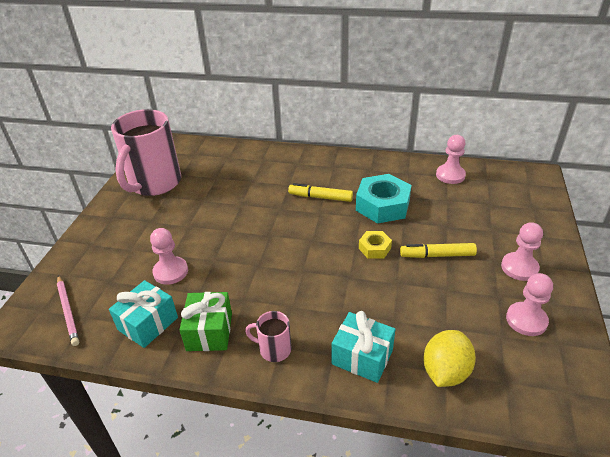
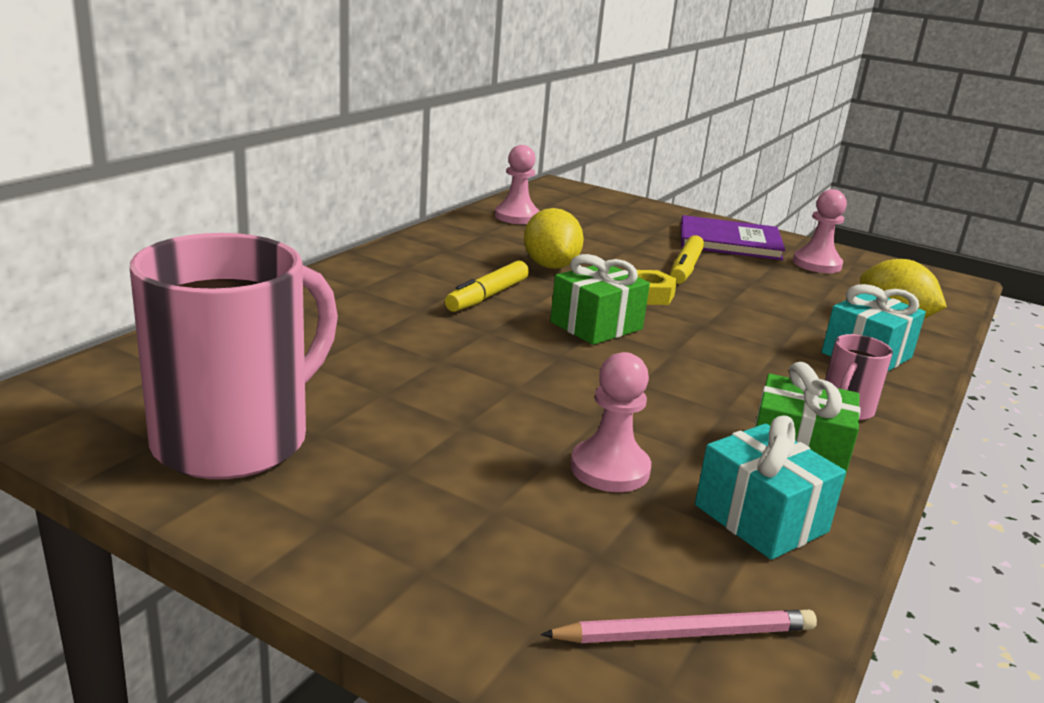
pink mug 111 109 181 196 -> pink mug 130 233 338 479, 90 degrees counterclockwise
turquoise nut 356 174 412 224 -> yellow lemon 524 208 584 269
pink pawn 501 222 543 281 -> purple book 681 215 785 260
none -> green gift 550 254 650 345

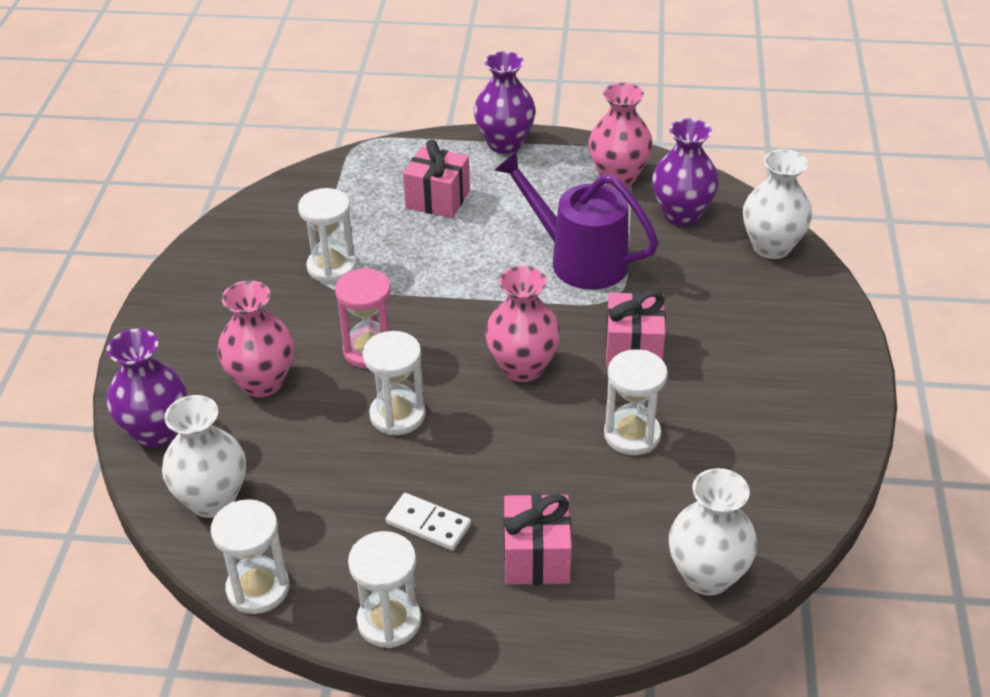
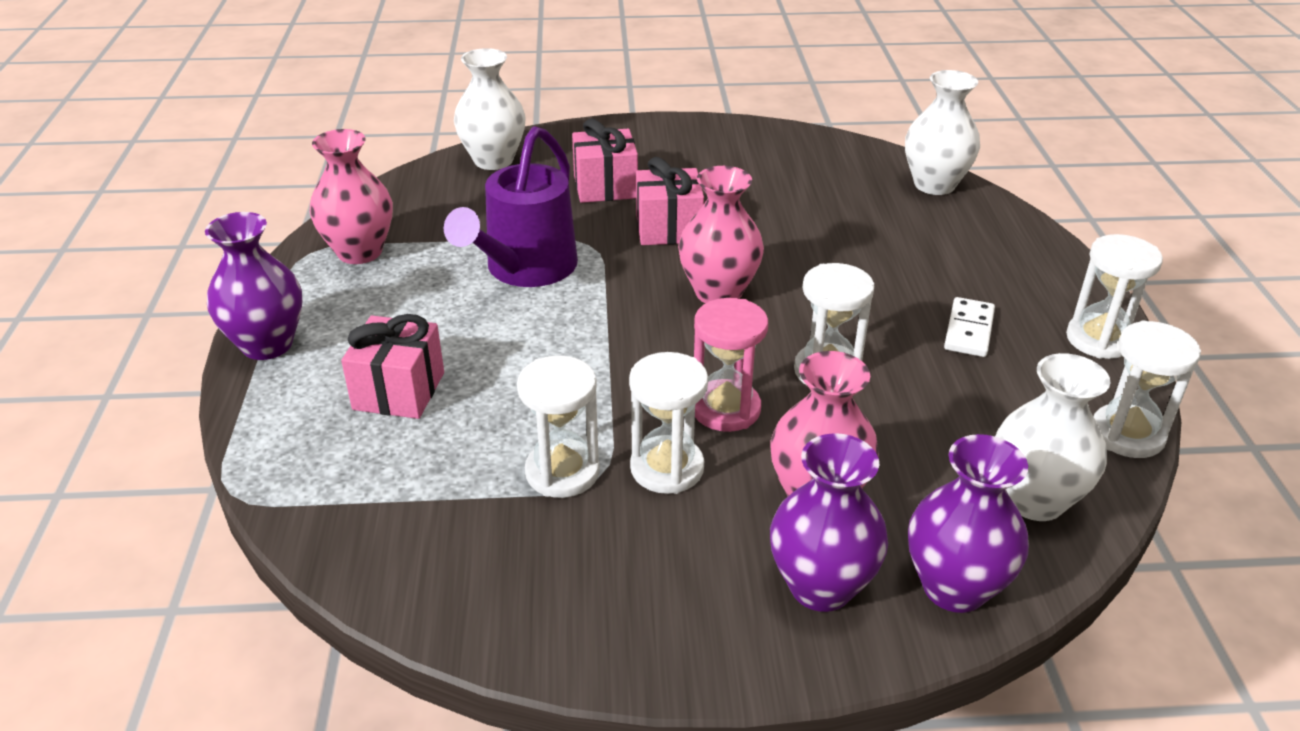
purple vase 652 118 719 226 -> purple vase 770 433 888 612, moved
white hourglass 604 350 668 455 -> white hourglass 629 352 708 494, moved
pink gift 504 494 572 585 -> pink gift 572 118 638 203, moved

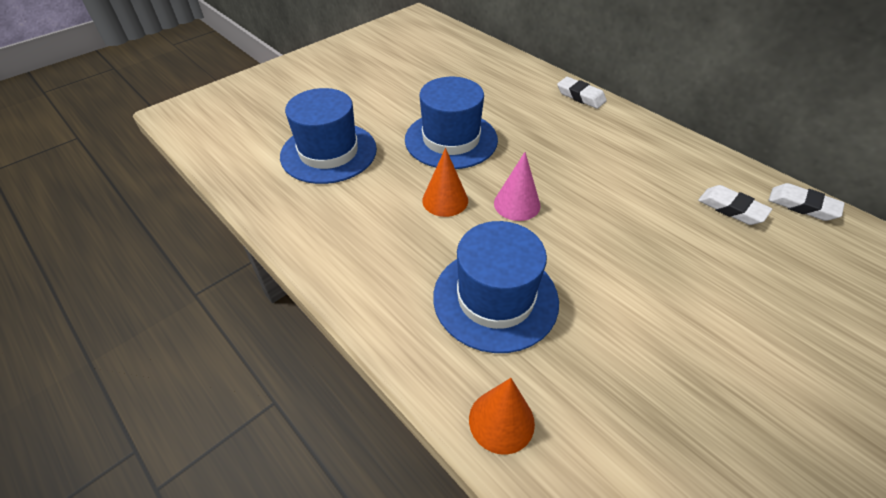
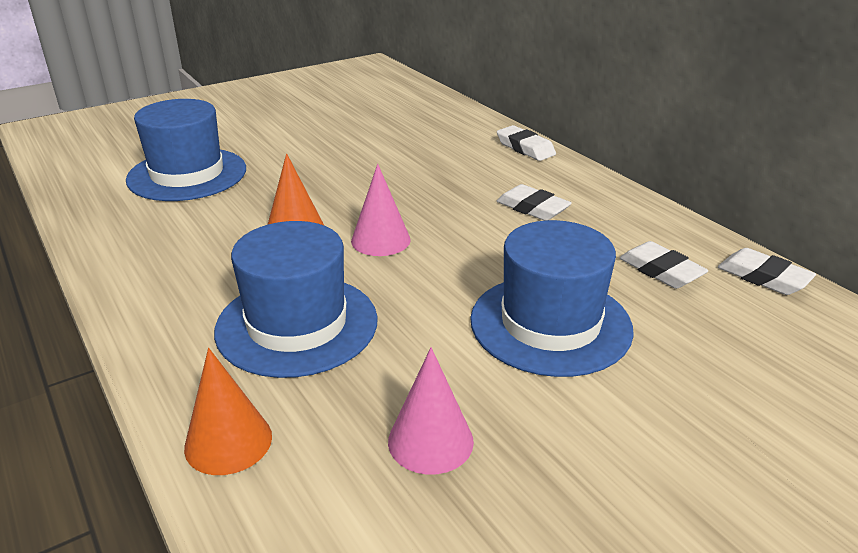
blue hat 405 77 498 169 -> blue hat 470 220 634 377, moved
none -> white eraser 497 184 572 221
none -> pink cone 388 347 474 475

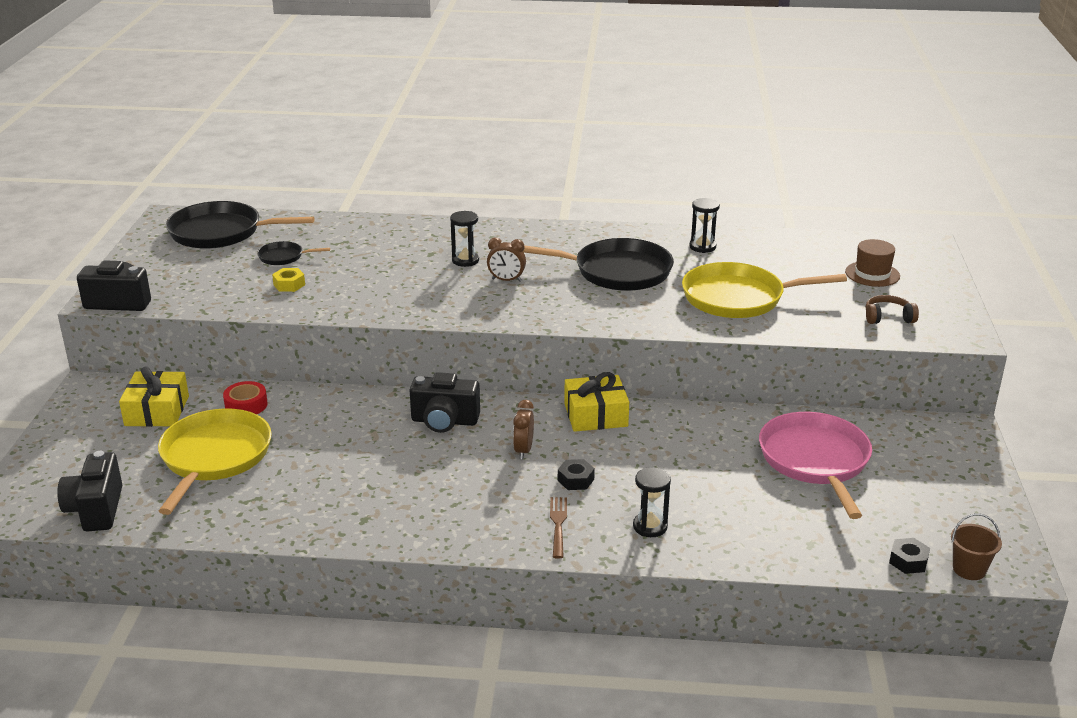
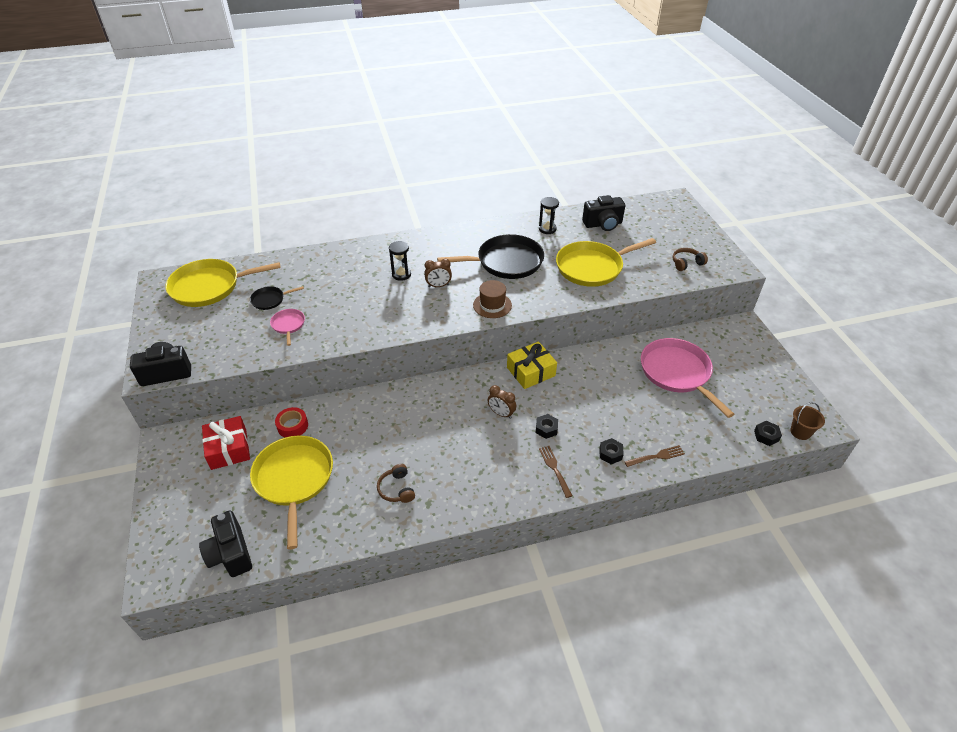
black pan 166 201 315 249 -> yellow pan 165 259 281 307
brown hat 845 239 900 287 -> brown hat 473 280 512 318, moved
yellow nut 272 268 305 292 -> pink pan 270 309 305 346
yellow gift 119 366 189 427 -> red gift 202 416 250 470
black camera 410 372 480 433 -> black camera 582 195 625 231, moved
brown clock 513 400 534 459 -> brown clock 488 385 516 419, 45 degrees counterclockwise
black hourglass 633 467 671 537 -> black nut 599 438 624 464
none -> brown fork 625 445 685 467
none -> brown headphones 377 464 415 503

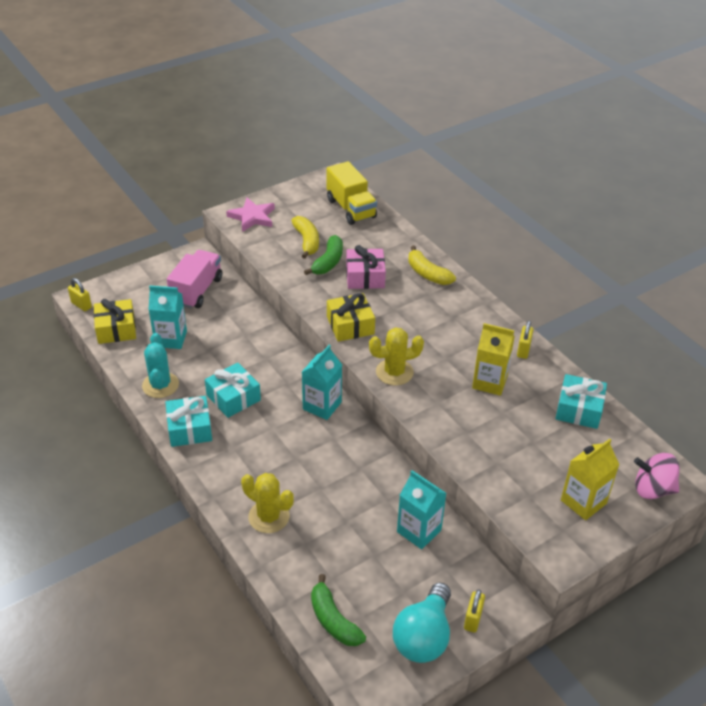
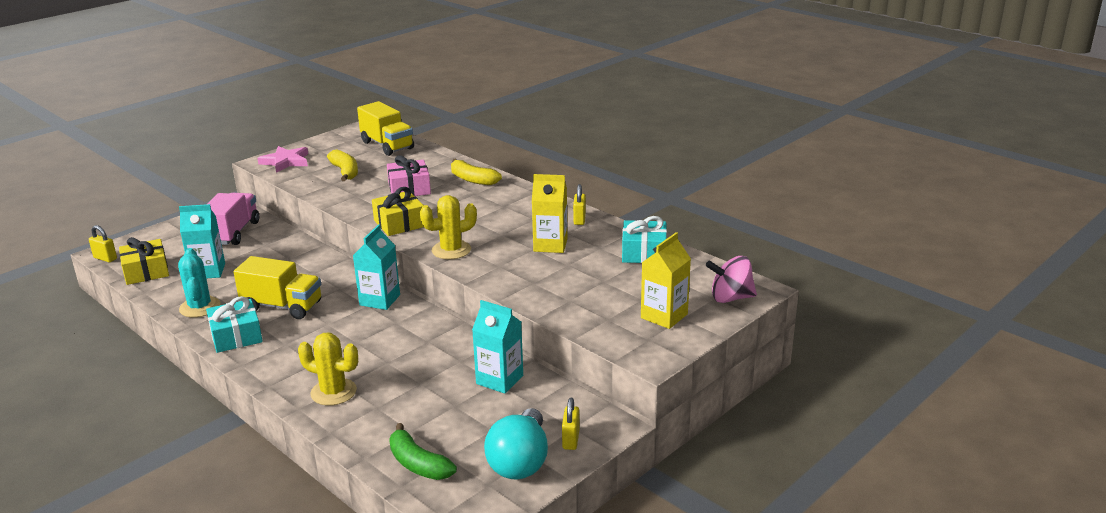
green banana 304 235 343 275 -> none
turquoise gift 205 362 261 418 -> yellow truck 234 256 321 319

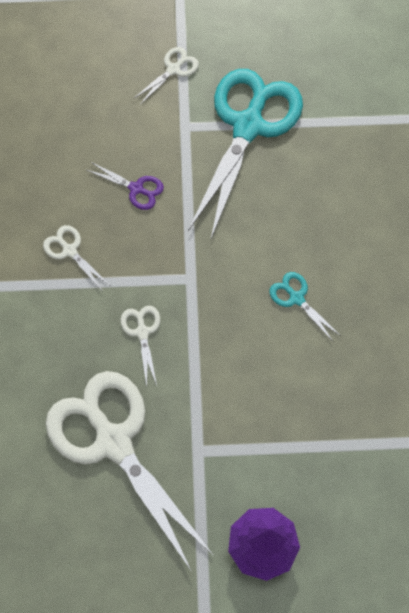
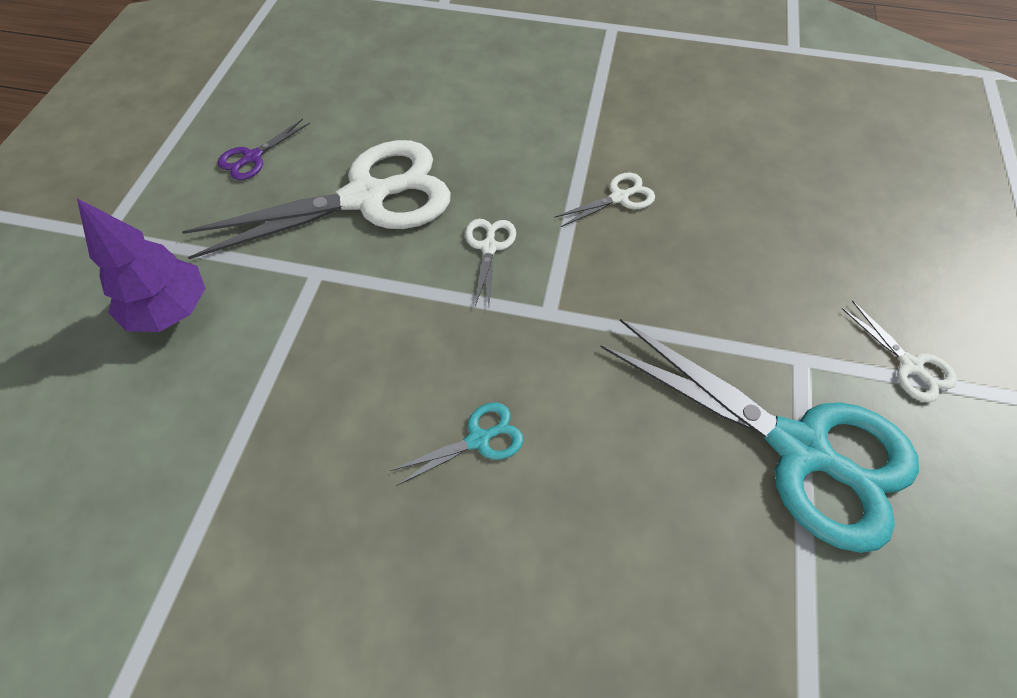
purple scissors 87 162 164 210 -> purple scissors 218 119 310 180, moved
white scissors 121 306 160 387 -> white scissors 465 219 516 306, 90 degrees counterclockwise

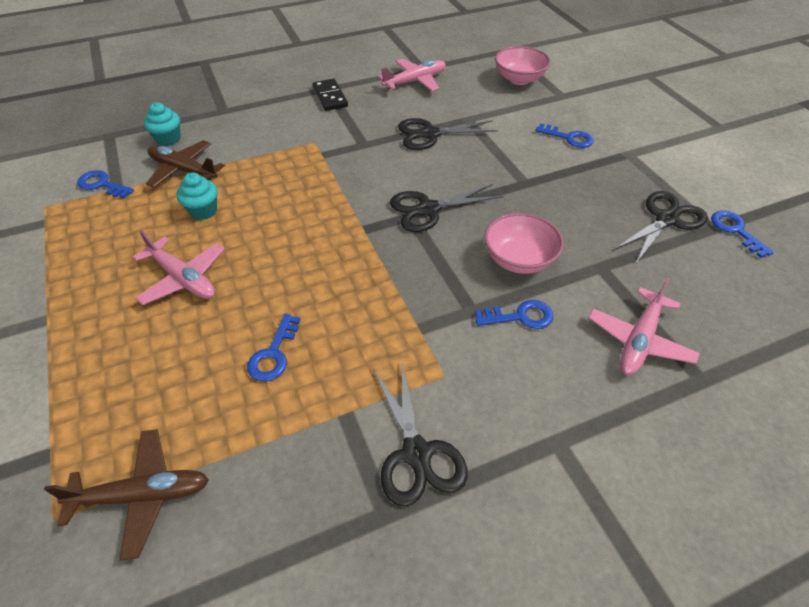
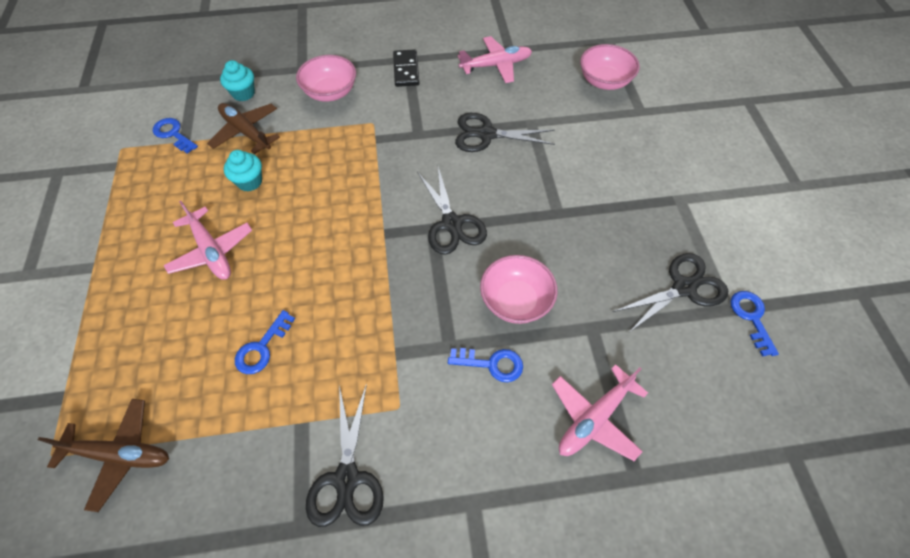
blue key 535 123 594 148 -> none
black scissors 390 184 504 232 -> black scissors 417 167 487 255, 105 degrees counterclockwise
none -> pink bowl 296 55 356 102

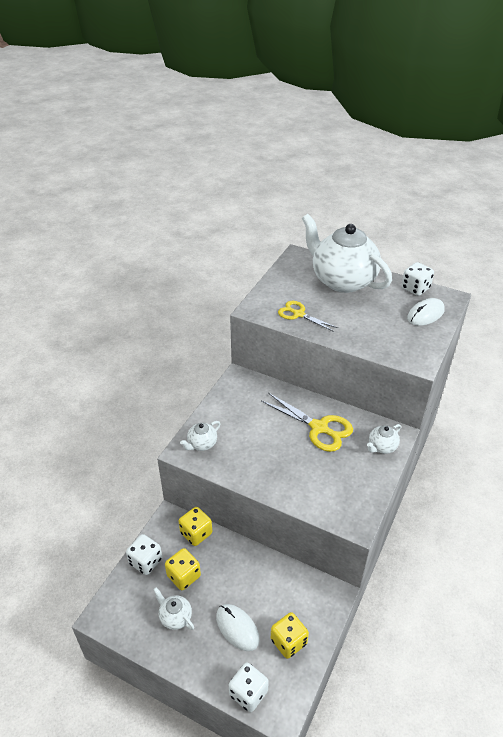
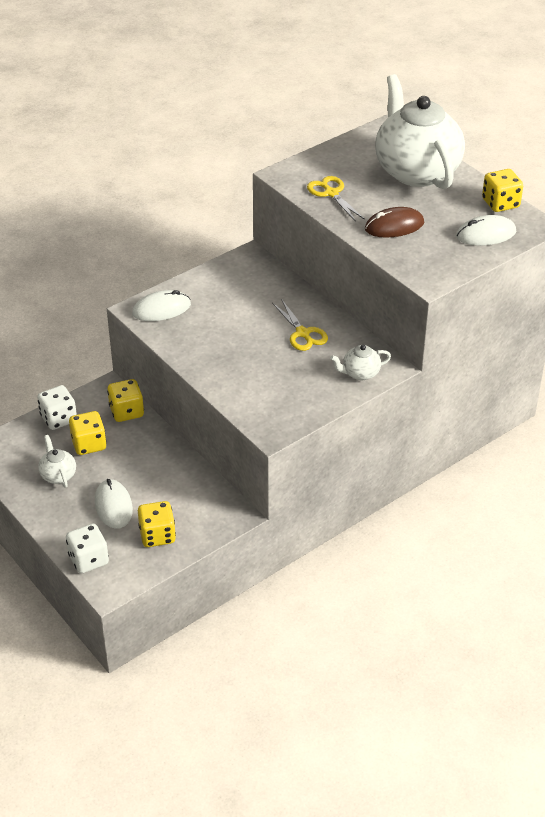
white dice 401 262 434 296 -> yellow dice 482 169 523 212
yellow scissors 261 393 353 452 -> yellow scissors 273 299 328 351, x0.65
white teapot 180 421 220 451 -> white mouse 132 290 191 321
none -> brown mouse 365 207 424 238

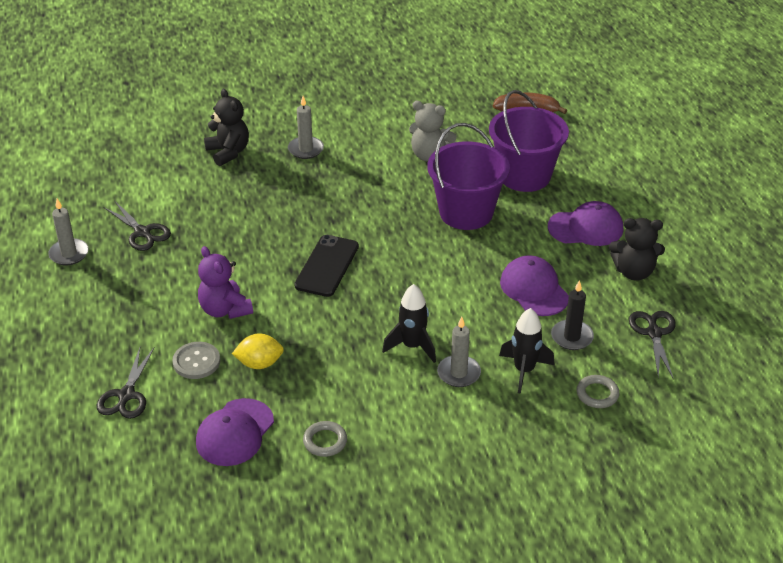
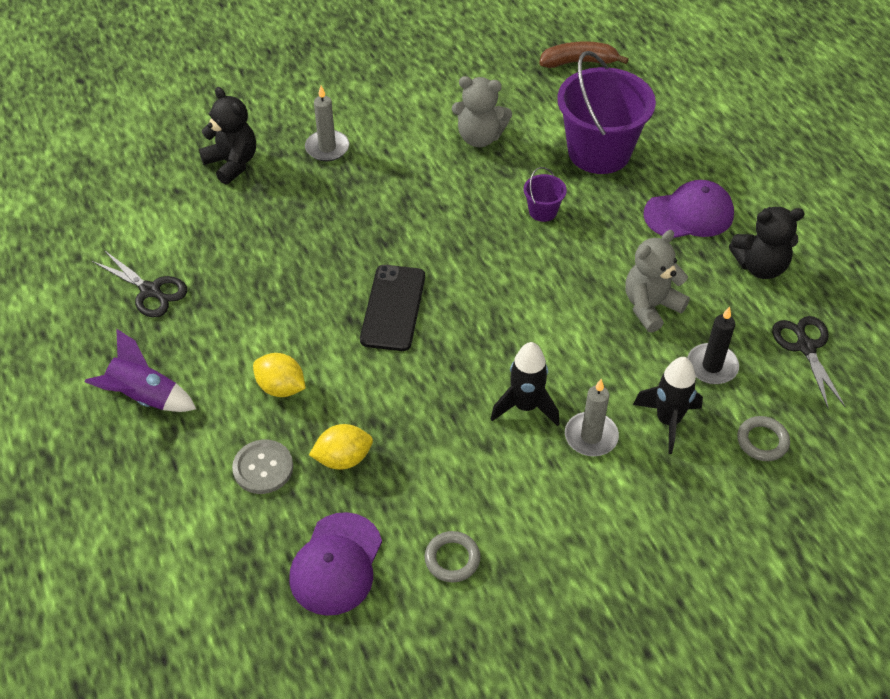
purple bucket 427 123 510 230 -> purple bucket 524 167 567 222, x0.43
grey candle 48 199 89 265 -> none
purple teddy bear 198 246 253 319 -> yellow lemon 253 353 306 397
purple cap 500 255 569 316 -> grey teddy bear 625 230 690 333
black scissors 97 347 155 419 -> none
none -> purple rocket 85 329 196 412

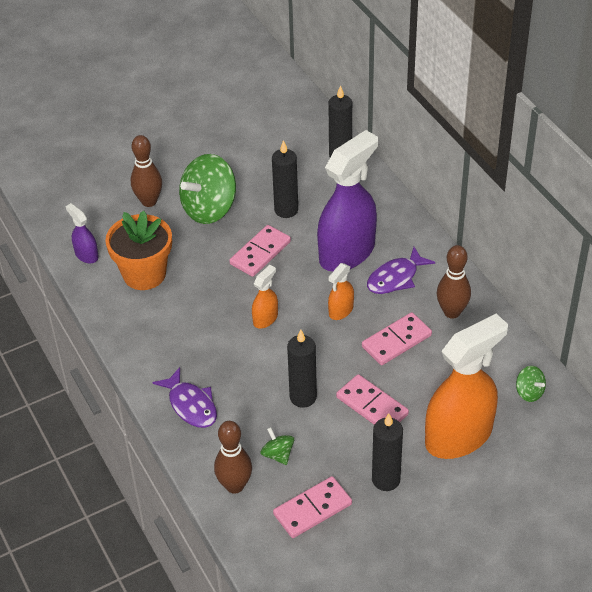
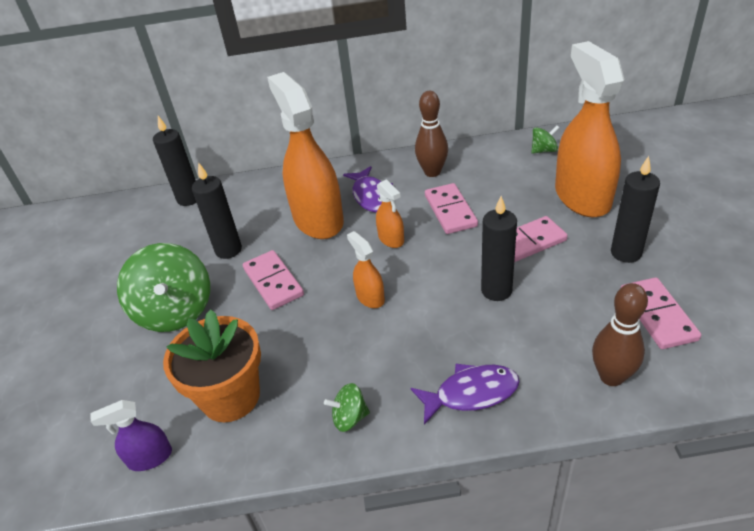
purple spray bottle 317 130 378 272 -> orange spray bottle 267 72 344 239
brown bowling pin 131 135 162 207 -> none
green spinning top 260 427 294 465 -> green spinning top 324 383 370 432, moved

